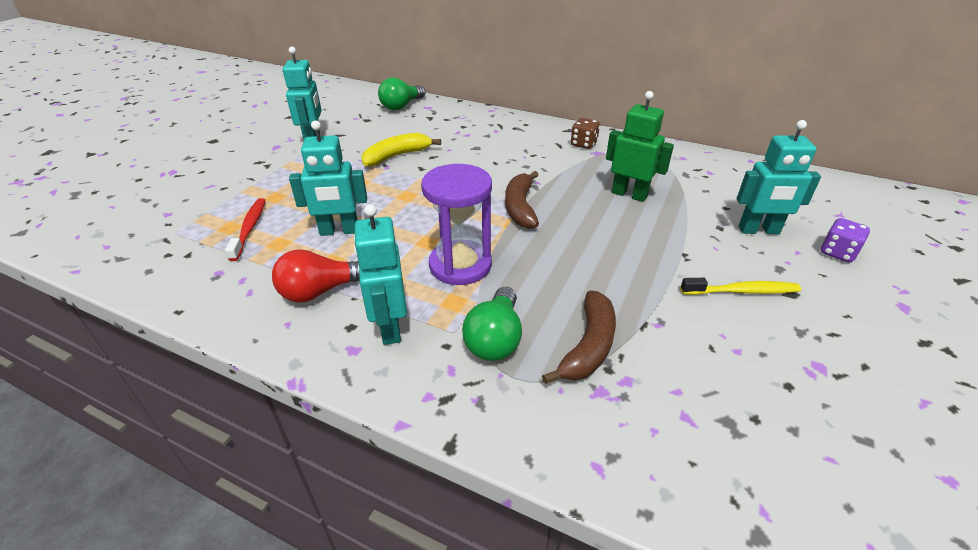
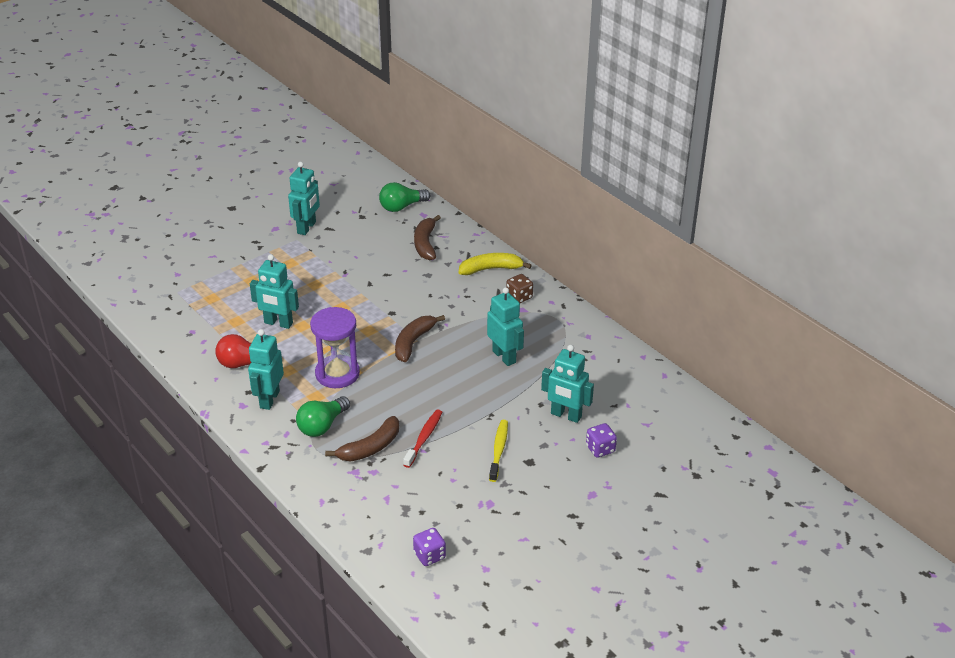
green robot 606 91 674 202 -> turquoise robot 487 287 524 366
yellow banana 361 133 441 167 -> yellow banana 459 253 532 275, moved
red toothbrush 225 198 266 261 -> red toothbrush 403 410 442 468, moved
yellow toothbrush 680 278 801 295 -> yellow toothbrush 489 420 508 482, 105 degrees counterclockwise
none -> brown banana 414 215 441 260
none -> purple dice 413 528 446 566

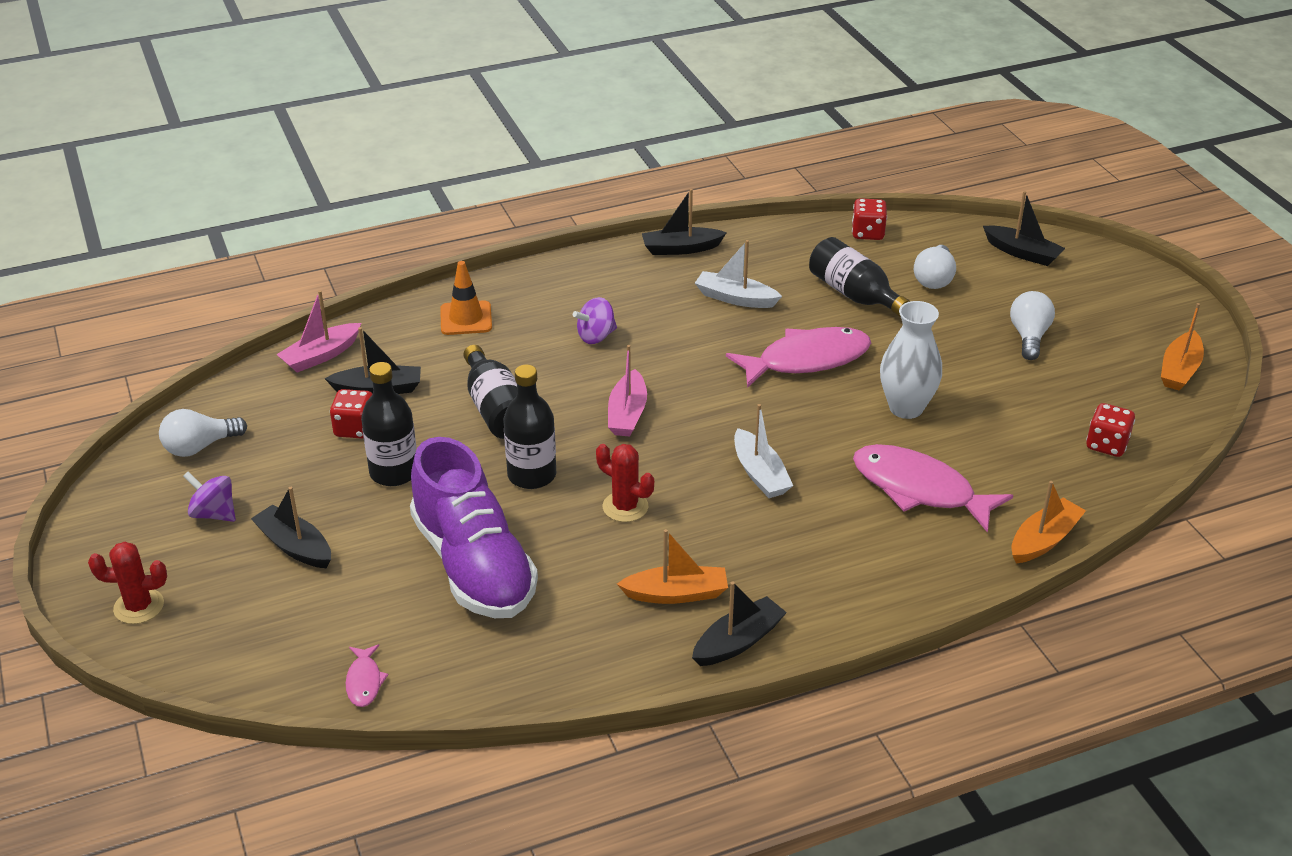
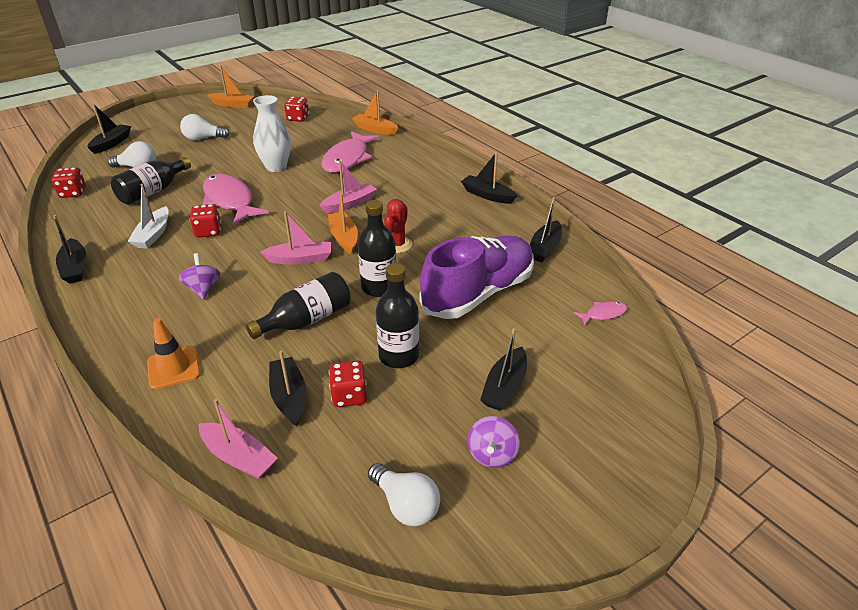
purple spinning top 573 297 617 344 -> purple spinning top 179 253 220 300, 150 degrees counterclockwise
white boat 734 404 793 498 -> pink boat 319 160 377 213
orange boat 617 529 728 604 -> orange boat 328 194 358 254, moved
red cactus 88 542 167 624 -> none
none -> black boat 530 197 562 262
none -> red dice 190 204 221 238

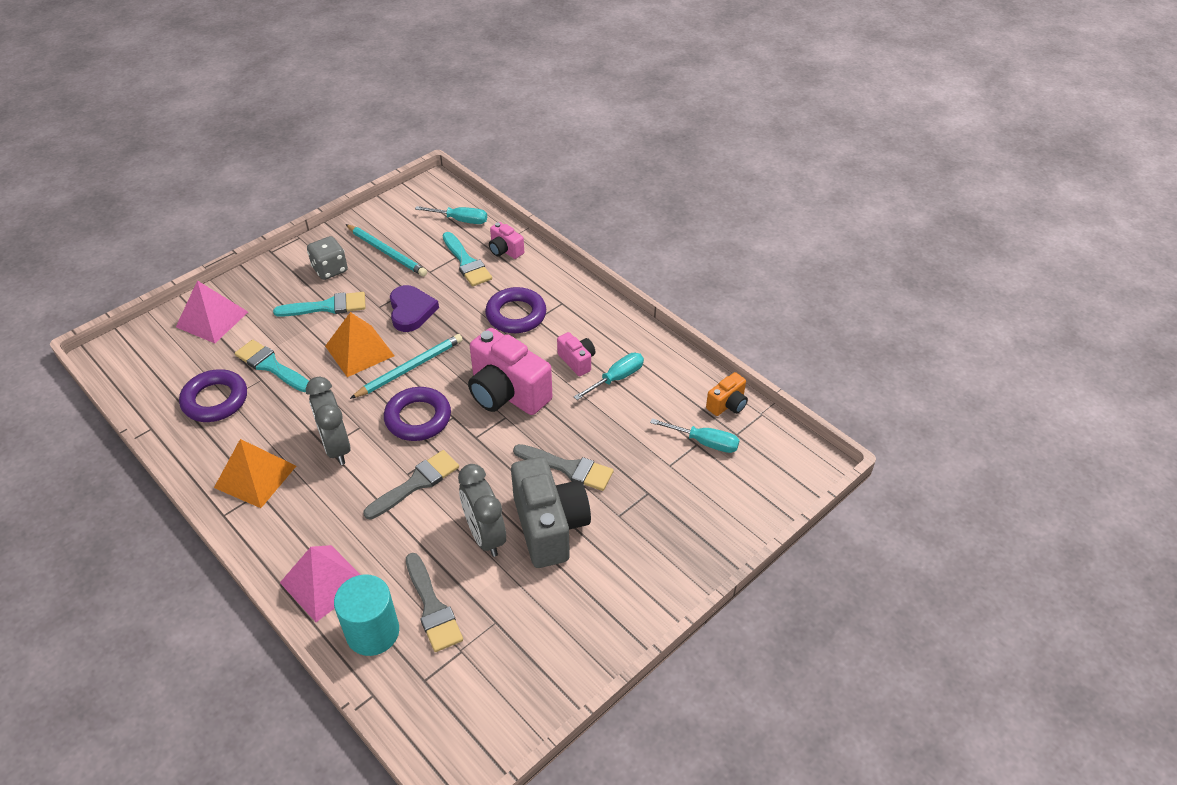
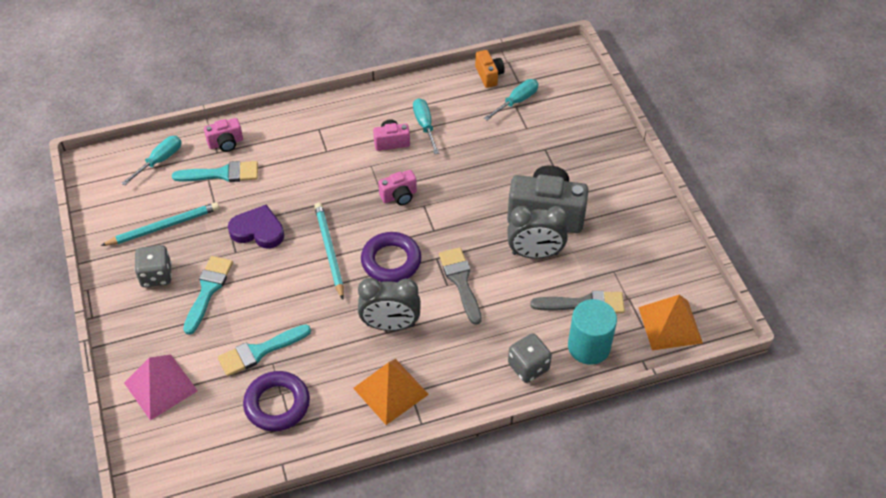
purple ring 485 287 546 333 -> none
orange pyramid 325 312 394 377 -> orange pyramid 638 295 703 350, moved
pink camera 468 328 552 415 -> pink camera 378 170 417 205, x0.49
grey brush 513 444 614 491 -> none
pink pyramid 280 545 360 622 -> grey dice 508 333 552 383

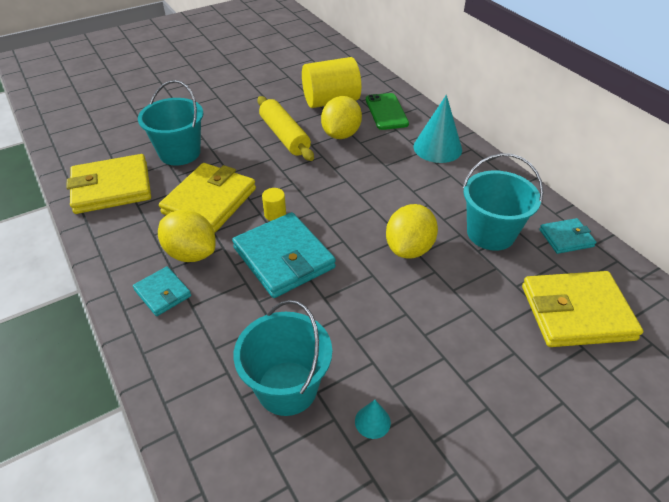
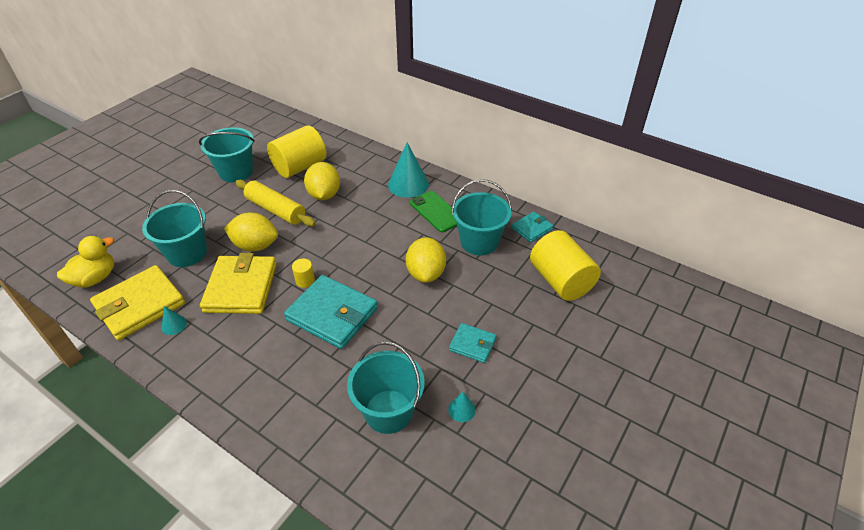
green phone 366 93 409 130 -> green phone 410 191 457 232, moved
yellow lemon 158 210 216 262 -> yellow lemon 224 213 278 252, moved
turquoise wallet 133 267 191 316 -> turquoise wallet 449 323 496 363, moved
yellow wallet 522 271 643 347 -> yellow cylinder 530 230 601 301
none -> turquoise bucket 199 127 255 182
none -> yellow duck 57 236 114 287
none -> turquoise cone 161 306 187 335

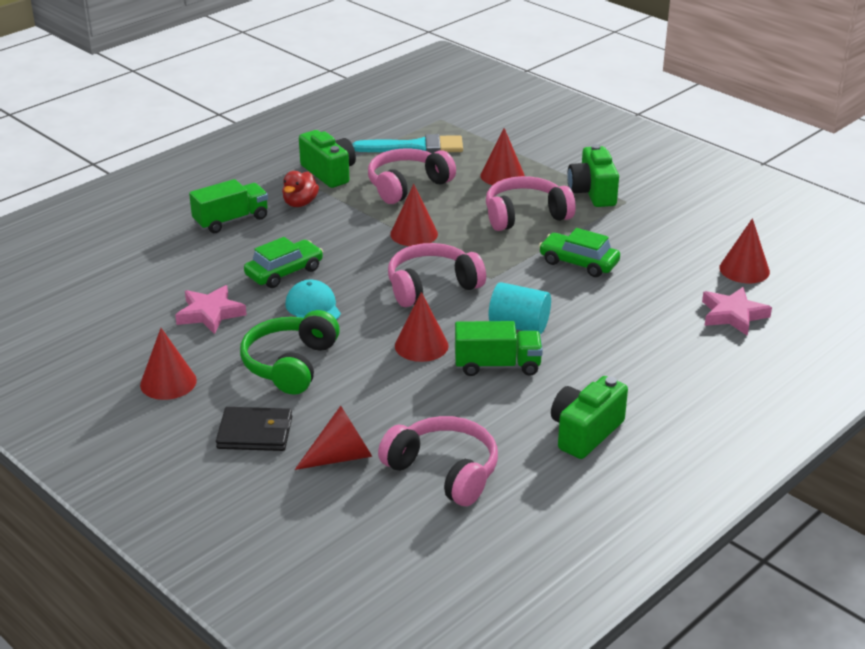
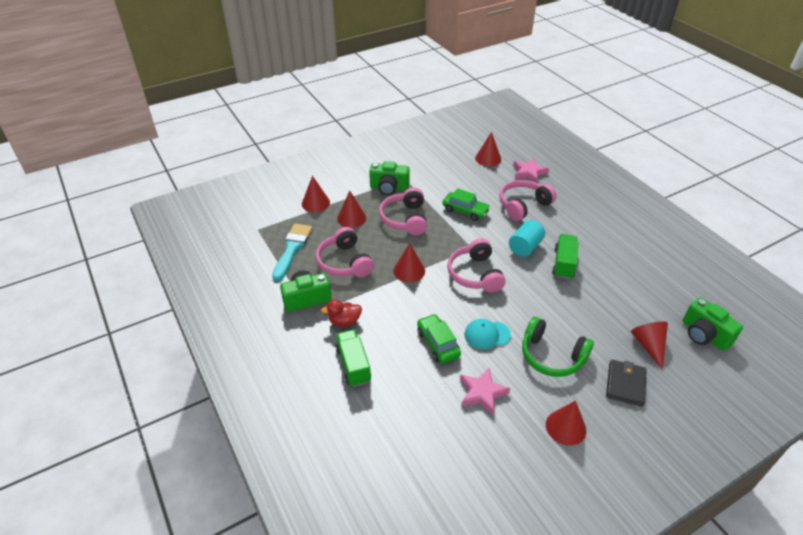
red duck 282 171 319 207 -> red duck 321 299 362 326, 135 degrees clockwise
green car 539 228 620 277 -> green car 443 188 490 221, 105 degrees counterclockwise
red cone 395 292 449 362 -> red cone 302 176 330 212, moved
green camera 551 376 628 459 -> green camera 683 298 743 351, moved
pink headphones 378 416 498 506 -> pink headphones 499 180 556 221, moved

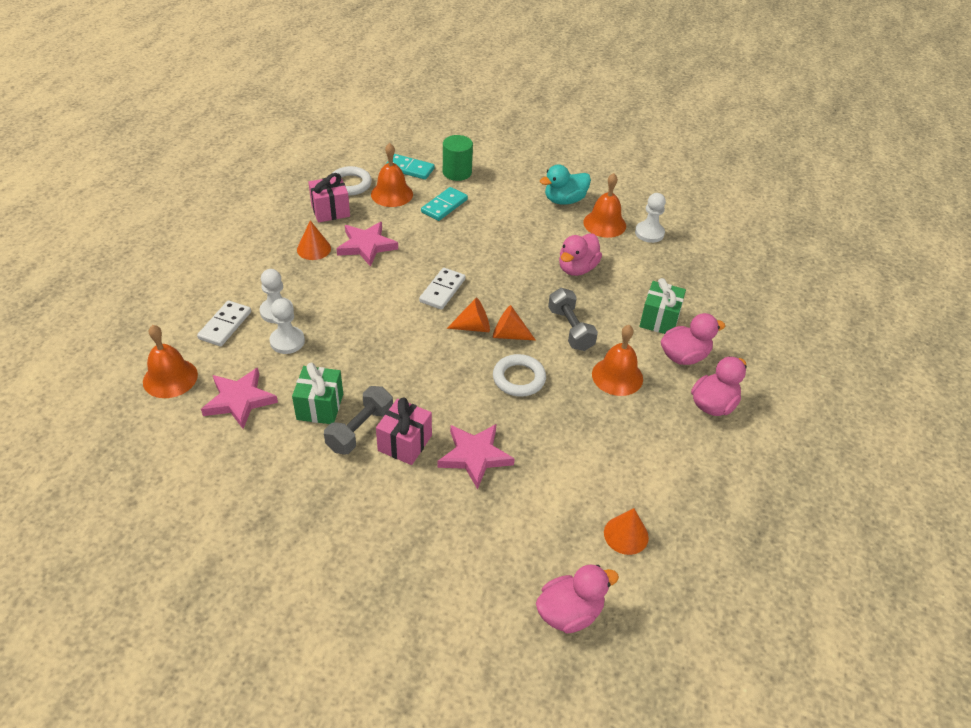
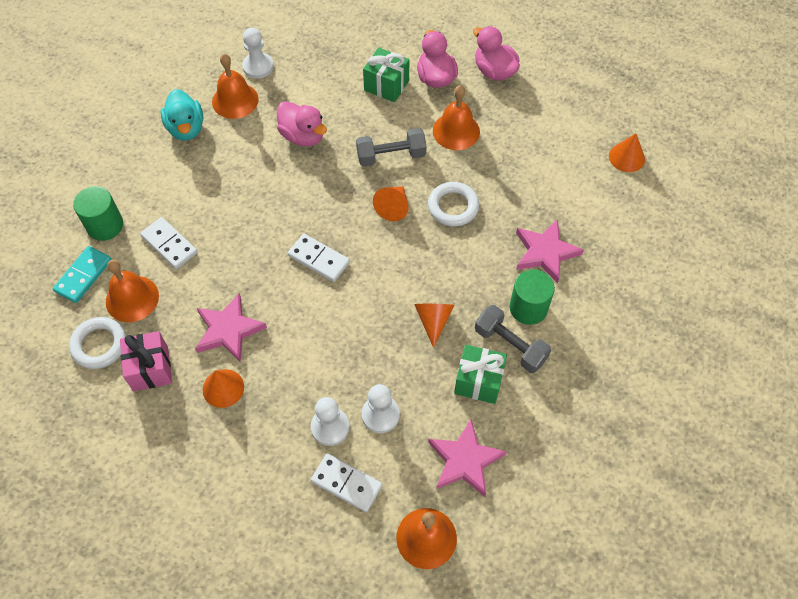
turquoise domino 421 187 468 221 -> white domino 140 217 198 269
orange cone 447 298 490 332 -> orange cone 414 304 454 348, moved
pink gift 376 398 432 465 -> green cylinder 510 270 555 325
pink duck 536 565 619 634 -> none

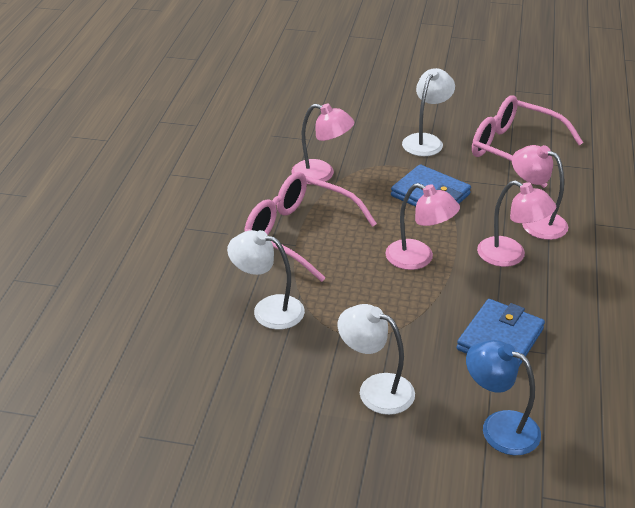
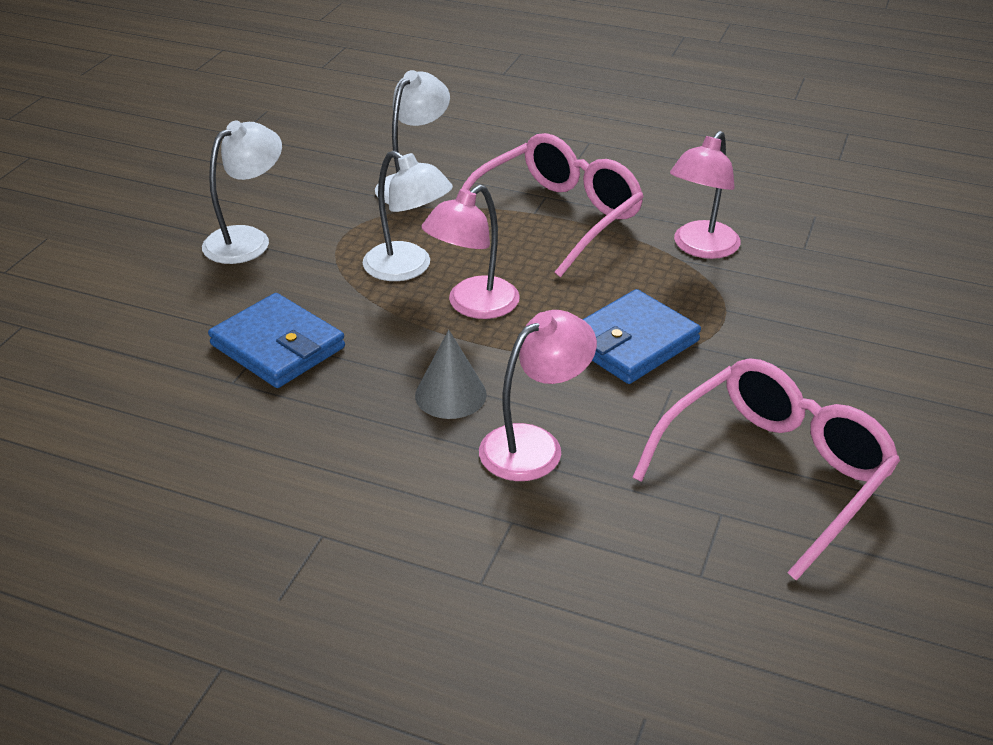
white lamp 402 68 455 156 -> white lamp 363 151 453 281, moved
pink lamp 477 180 556 267 -> grey cone 415 330 487 419
blue lamp 466 340 541 455 -> none

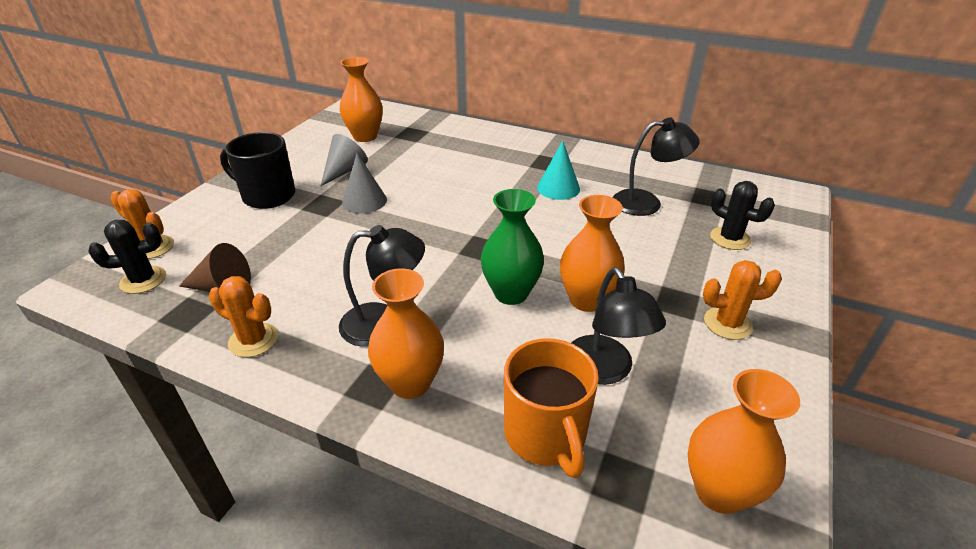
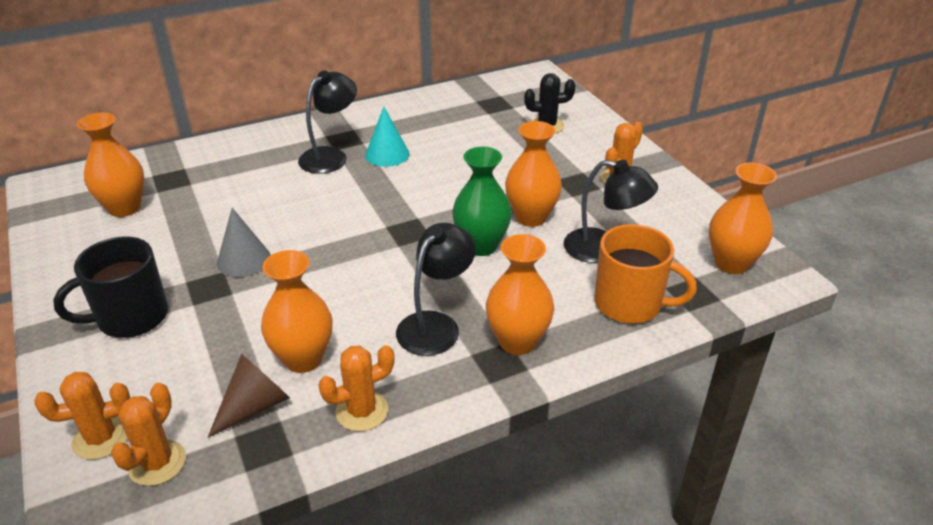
black lamp 613 118 699 216 -> black lamp 298 70 357 174, moved
grey cone 321 134 368 186 -> none
black cactus 88 220 166 294 -> orange cactus 111 383 186 486
none -> orange vase 261 250 332 373

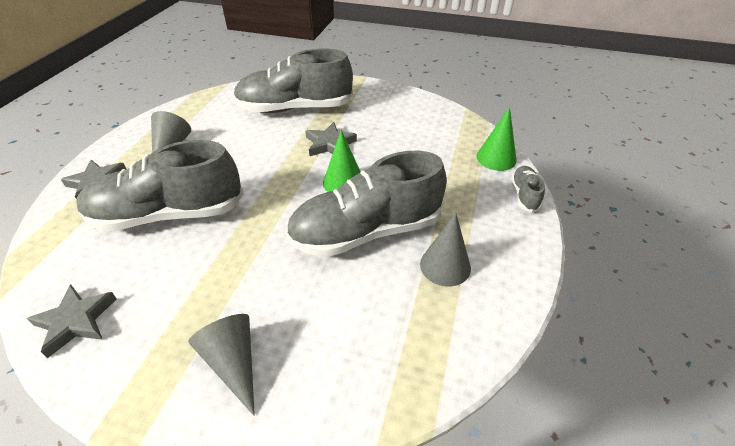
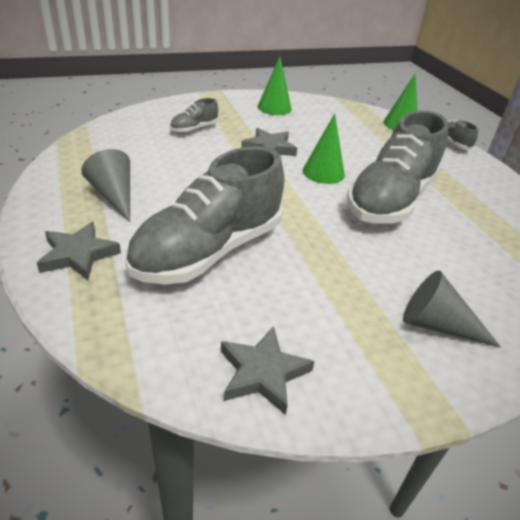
grey shoe 234 48 353 113 -> grey shoe 170 98 218 133, x0.43
grey cone 420 213 471 286 -> none
none -> green cone 258 56 292 115

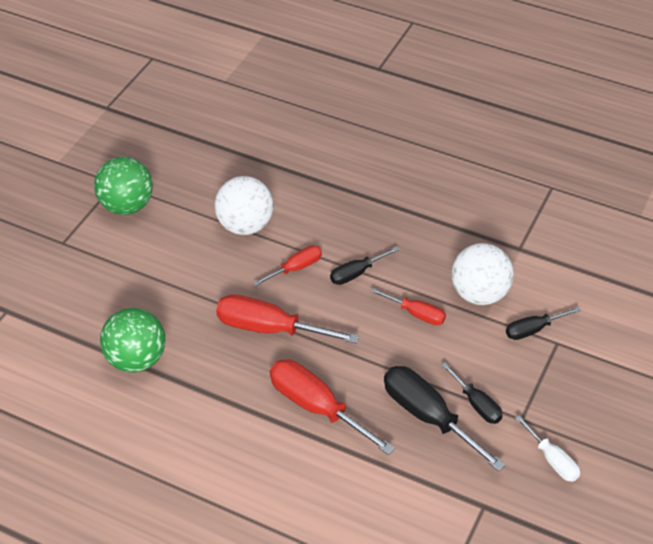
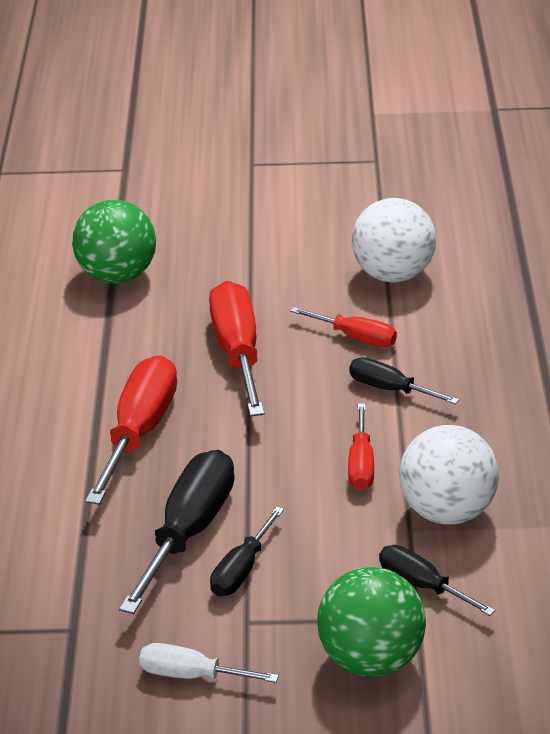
green ball 94 157 153 215 -> green ball 317 567 426 677, moved
white screwdriver 515 415 580 482 -> white screwdriver 139 643 279 683, 75 degrees clockwise

